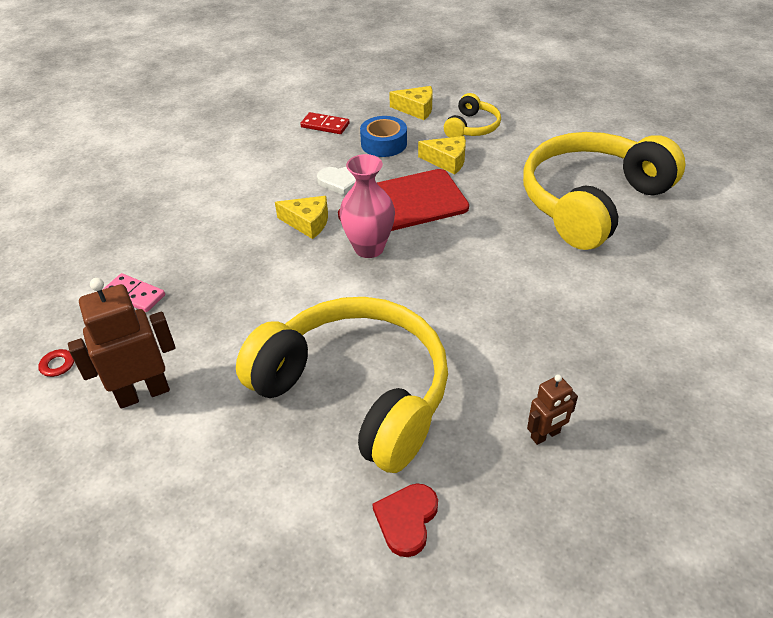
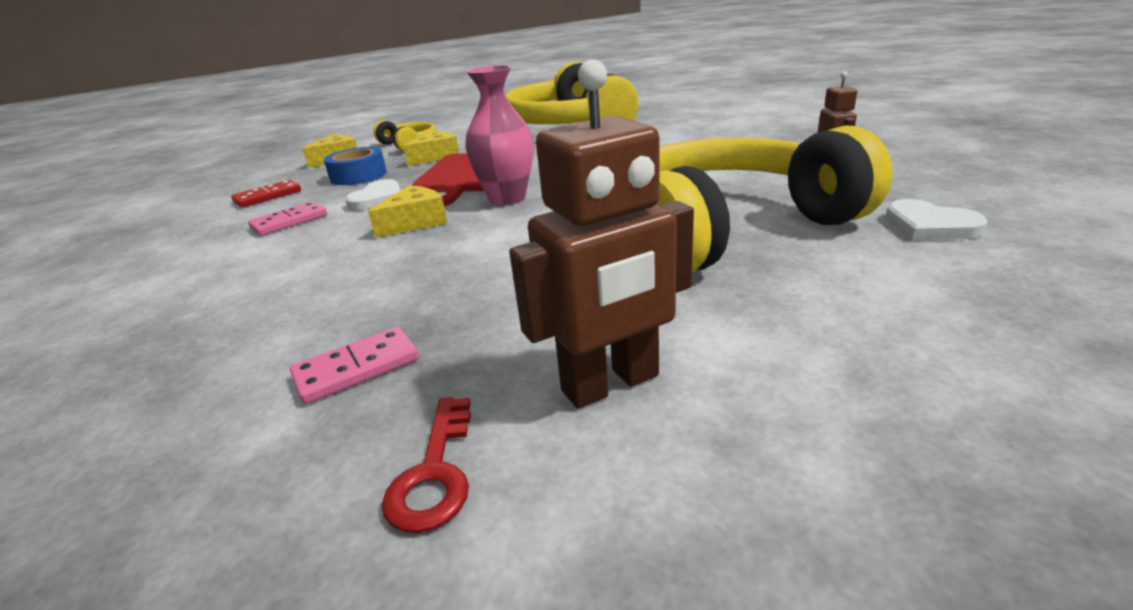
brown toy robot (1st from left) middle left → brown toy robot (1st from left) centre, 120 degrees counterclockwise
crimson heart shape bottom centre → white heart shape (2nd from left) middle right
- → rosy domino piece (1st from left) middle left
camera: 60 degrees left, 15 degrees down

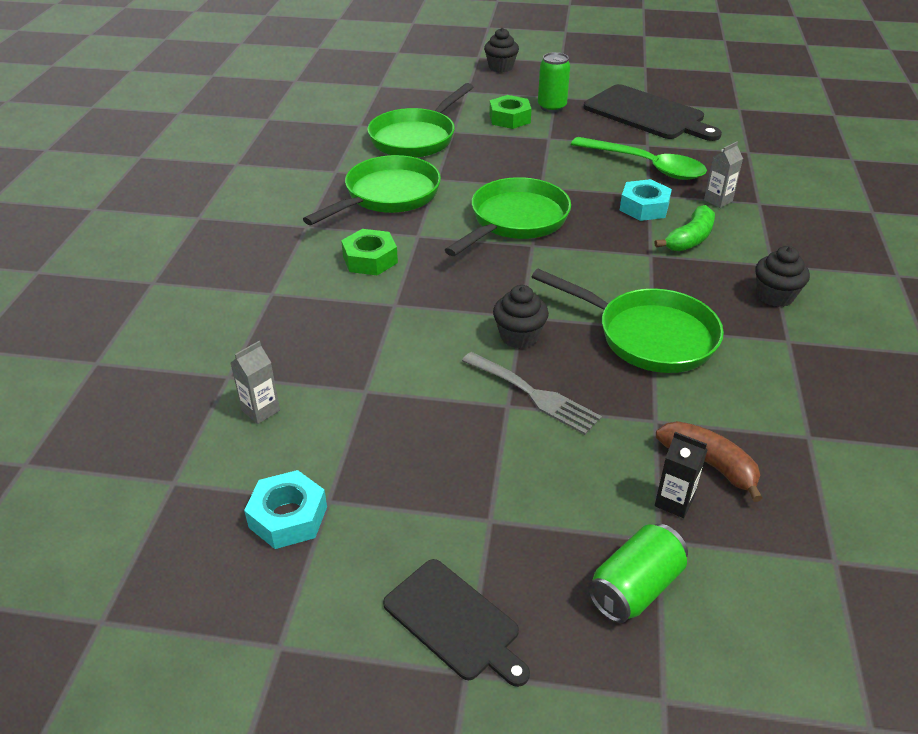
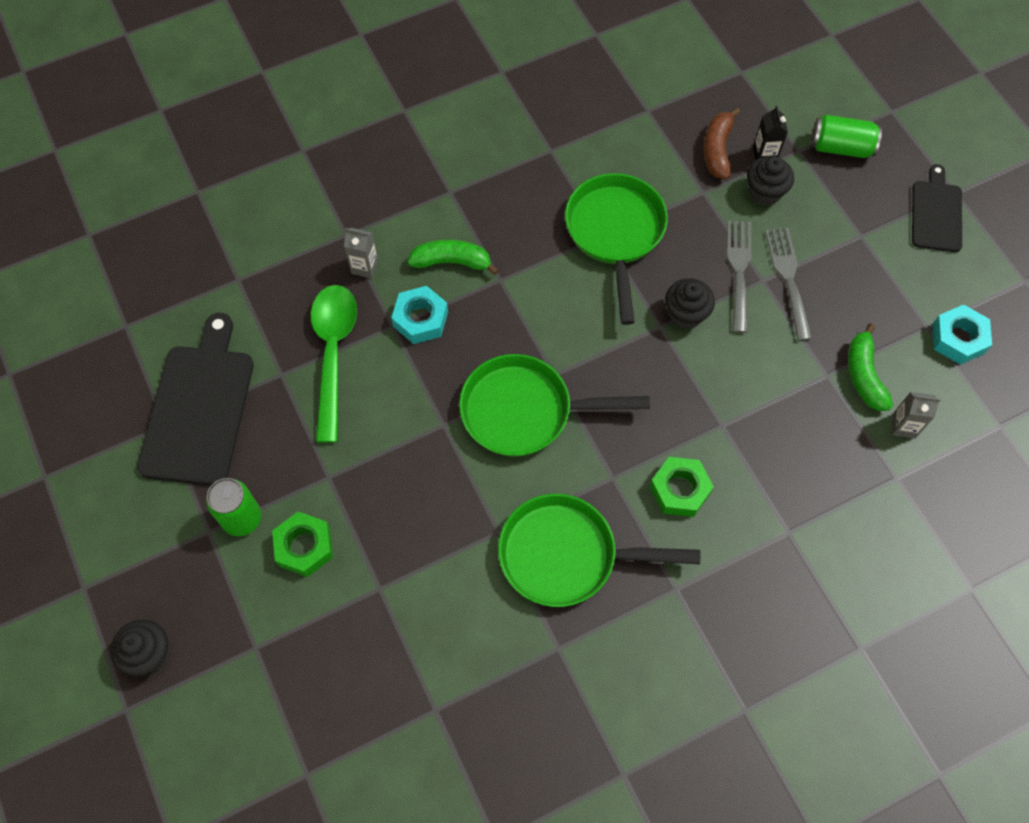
emerald frying pan (2nd from left) top centre → -
jet-black cupcake (3rd from left) middle right → jet-black cupcake (3rd from left) top right, move
- → grey dinner fork (2nd from left) middle right
- → emerald toy banana (2nd from left) middle right
camera: 125 degrees left, 25 degrees up

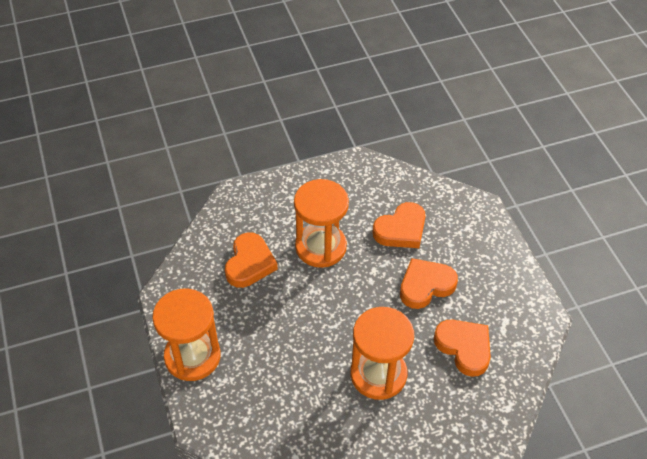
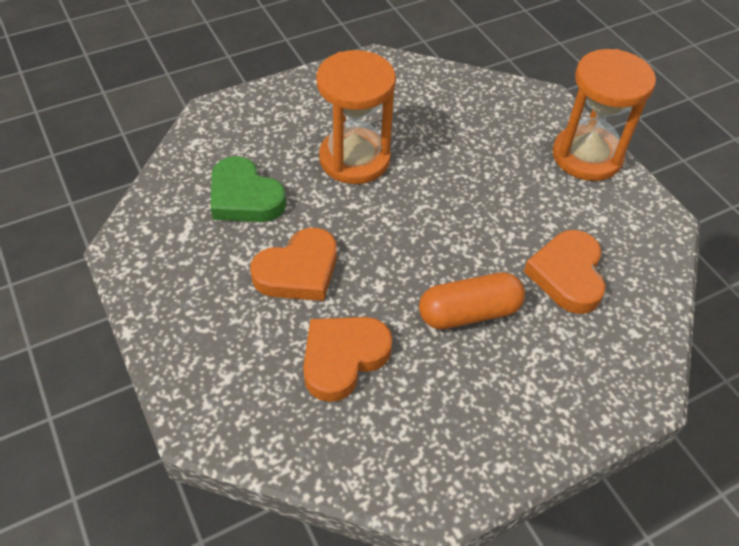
bright orange sandglass (2nd from left) centre → bright orange pill shape centre
bright orange heart shape (4th from left) bottom right → emerald heart shape centre
camera: 170 degrees right, 0 degrees up

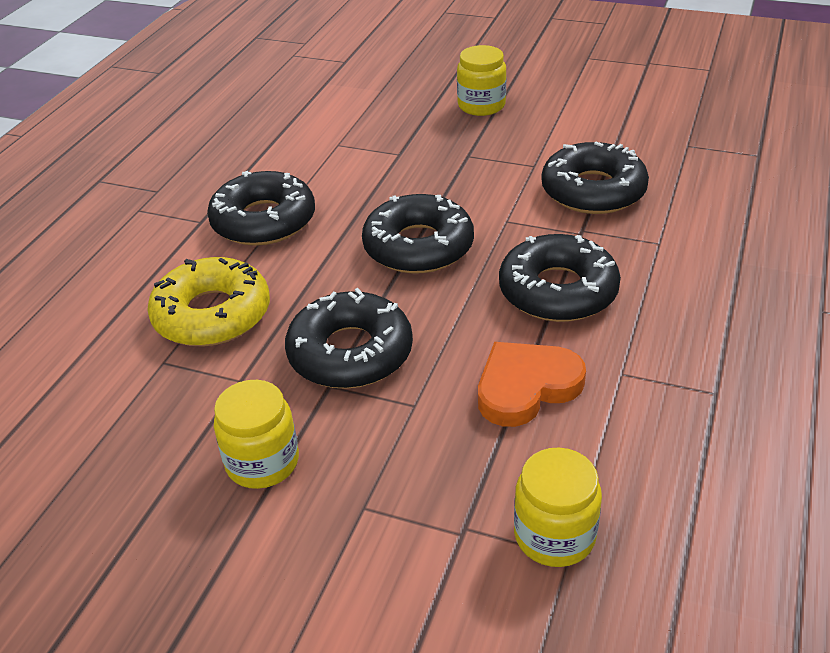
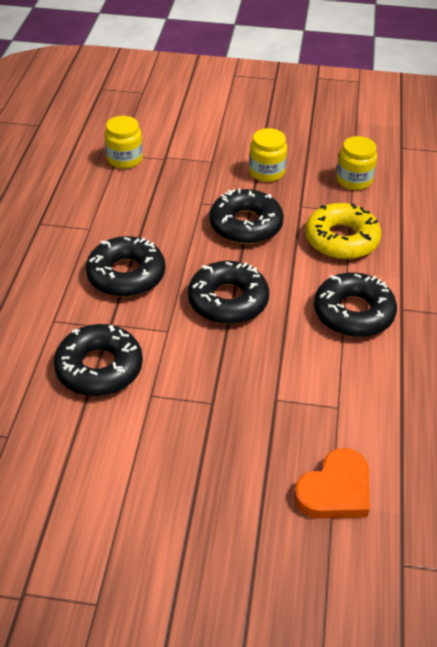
golden jar (2nd from left in the first image) top centre → golden jar (3rd from left) top right, move
bright orange heart shape centre → bright orange heart shape bottom right, move
camera: 165 degrees right, 5 degrees up

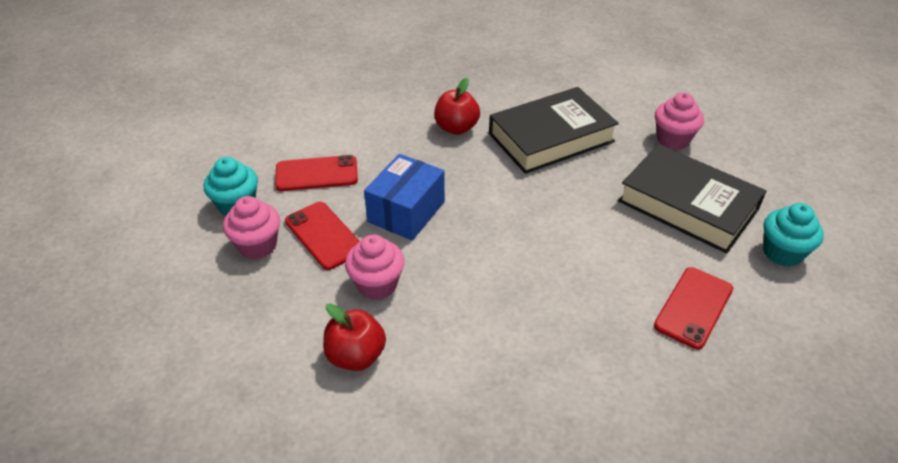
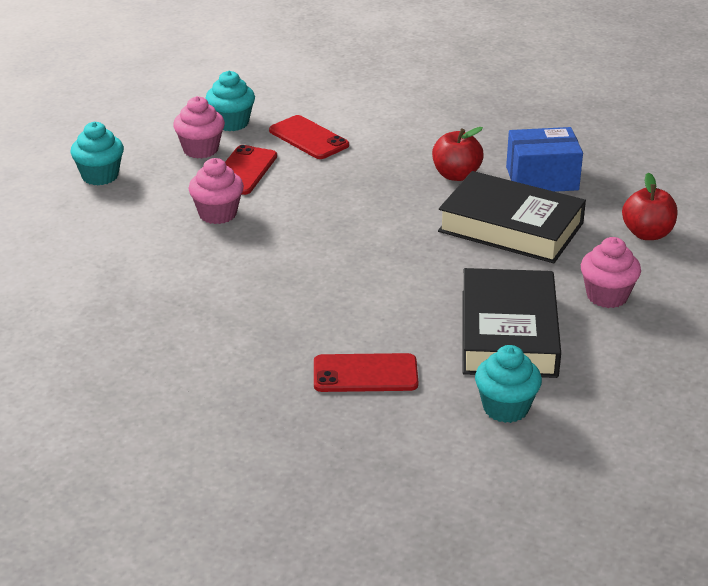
blue parcel centre → blue parcel top right, move
crimson toy apple (1st from left in the first image) bottom centre → crimson toy apple (2nd from left) middle right, move
- → teal cupcake (1st from left) top left
camera: 55 degrees right, 10 degrees down

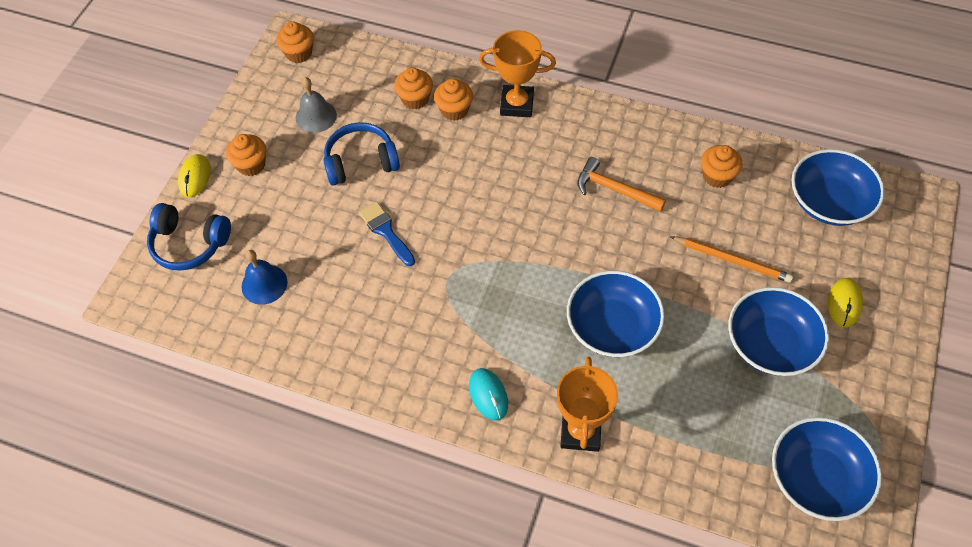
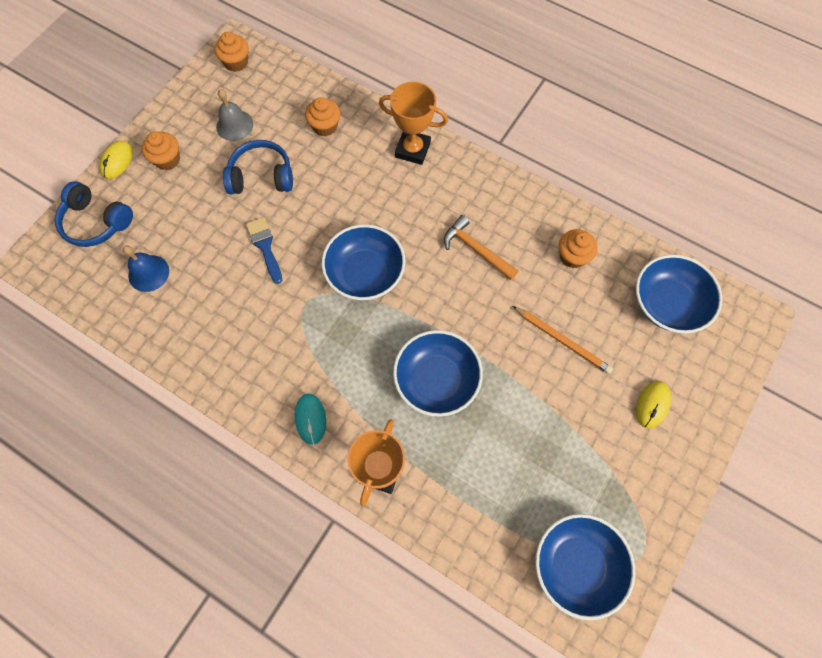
bright orange cupcake (4th from left) top centre → -
blue bowl (2nd from left in the first image) middle right → blue bowl (1st from left) centre, move
camera: 10 degrees right, 10 degrees up

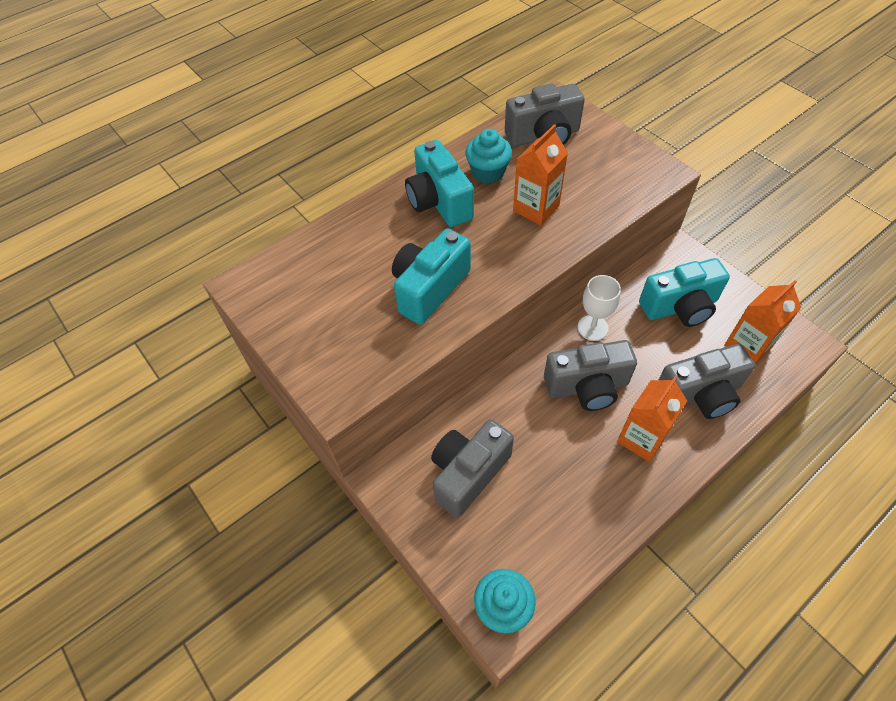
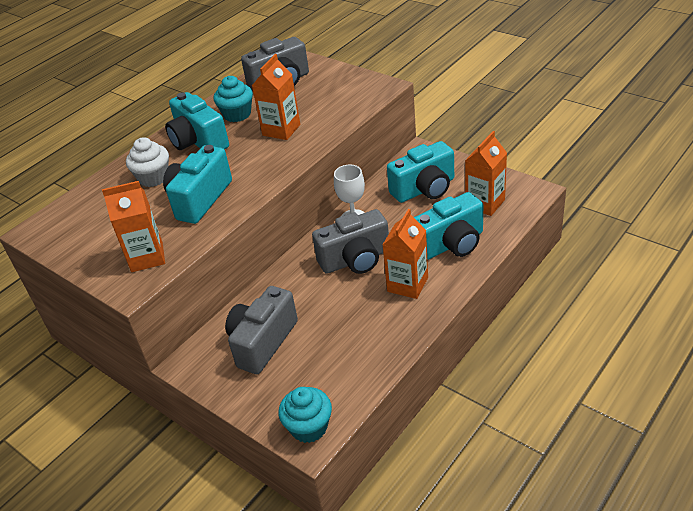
grey compact camera (4th from left) middle right → teal compact camera (4th from left) centre
- → white cupcake top left
- → bright orange carton (1st from left) middle left
camera: 10 degrees left, 15 degrees down

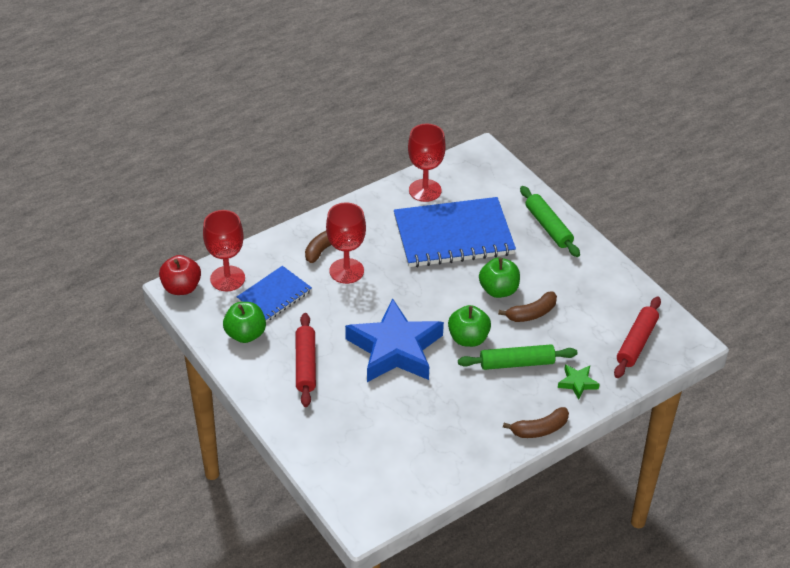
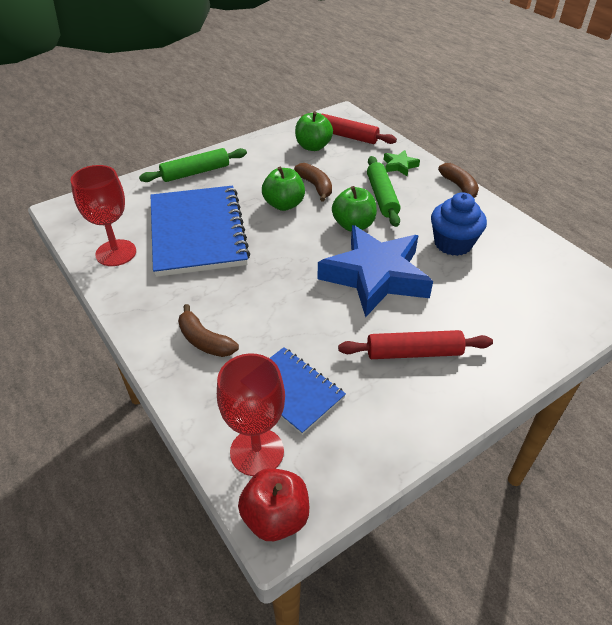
crimson wine glass (2nd from left) centre → -
emerald toy apple (1st from left in the first image) middle left → emerald toy apple (2nd from left) top centre, move
- → blue cupcake middle right
camera: 90 degrees left, 0 degrees up

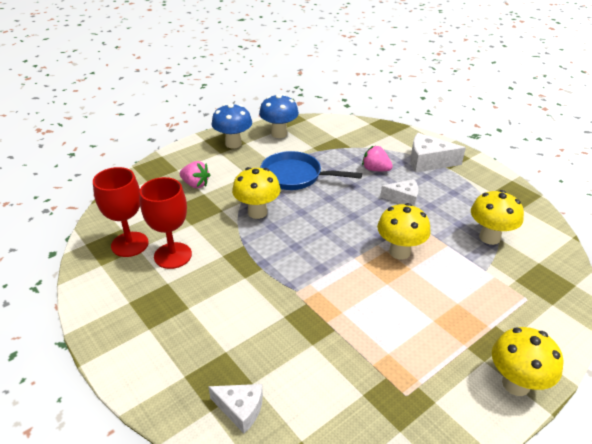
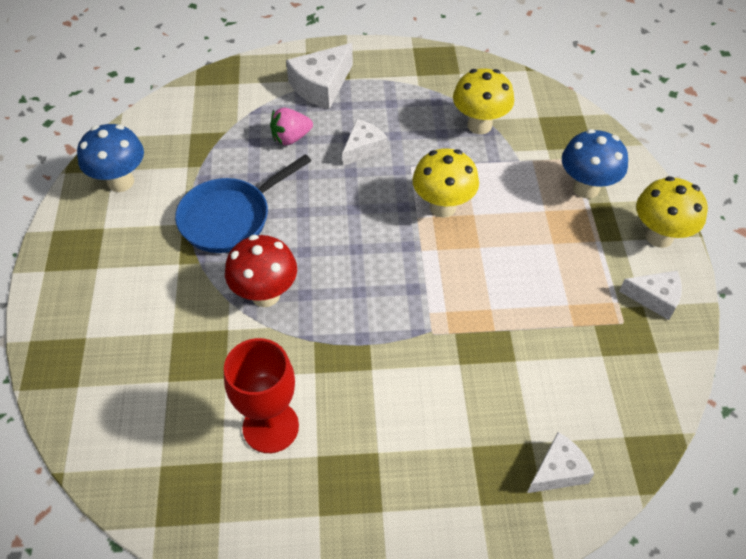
blue mushroom (1st from left in the first image) top centre → blue mushroom (2nd from left) top right, move
rosy toy strawberry (1st from left) middle left → -
crimson wine glass (1st from left) middle left → -
golden mushroom (1st from left) centre → crimson mushroom centre
- → white cheese wedge (4th from left) middle right
camera: 55 degrees left, 15 degrees up

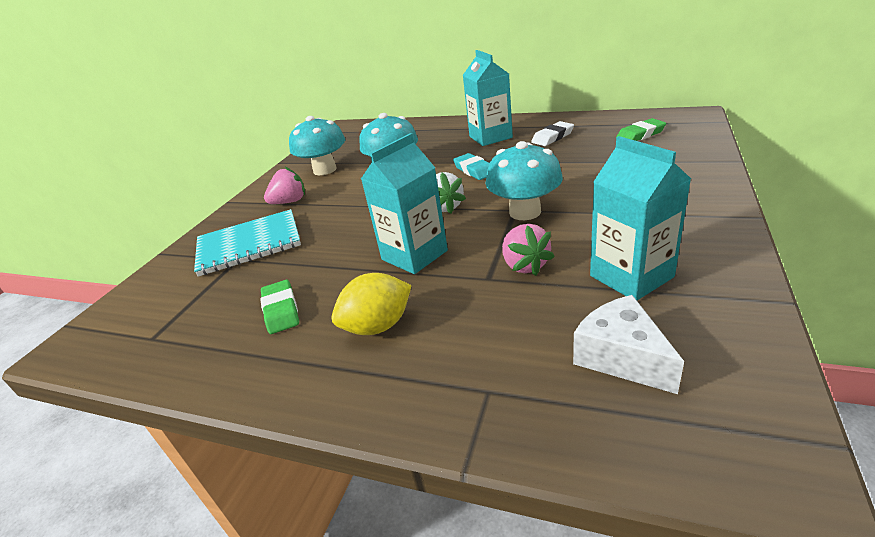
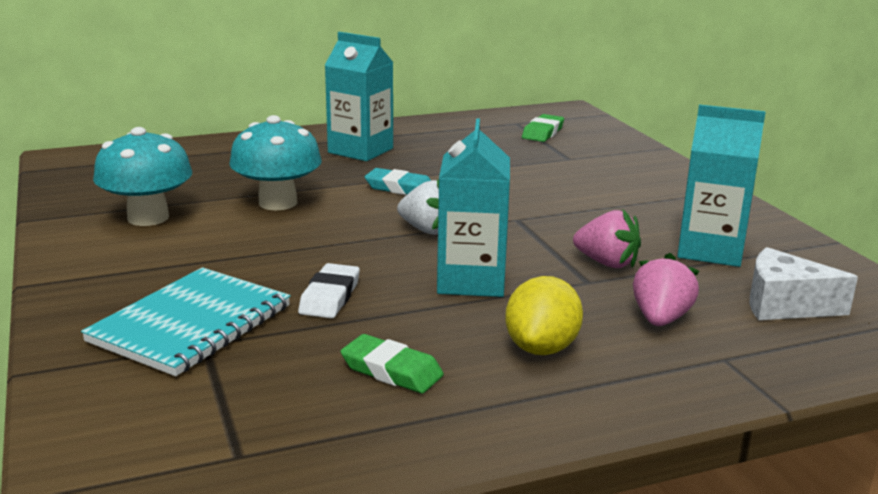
white pencil eraser top centre → white pencil eraser centre, move
teal mushroom (3rd from left) centre → -
rosy toy strawberry (1st from left in the first image) middle left → rosy toy strawberry (2nd from left) middle right, move
camera: 45 degrees left, 10 degrees down

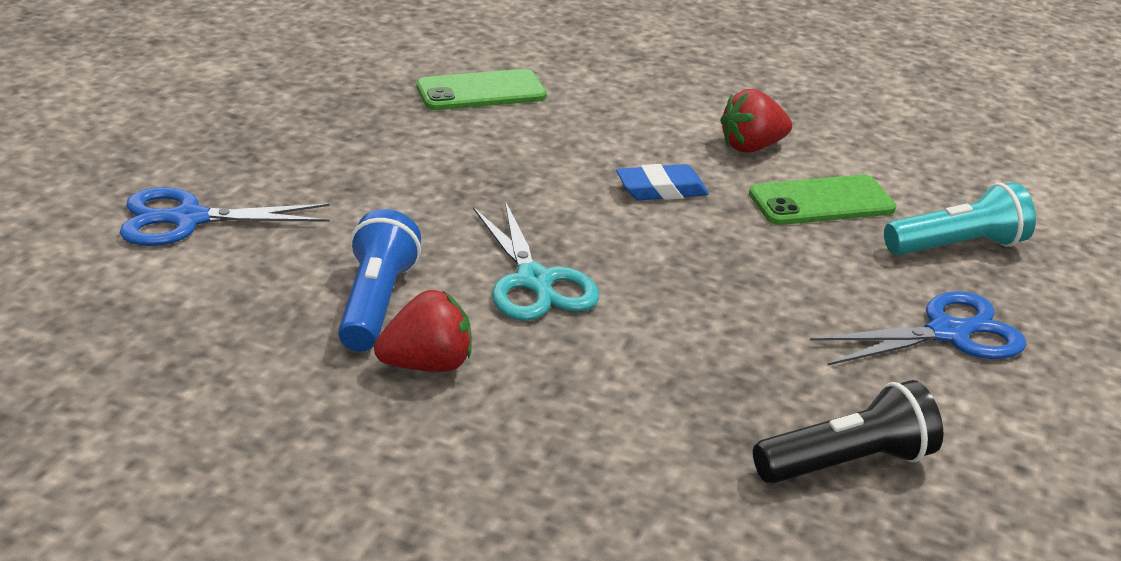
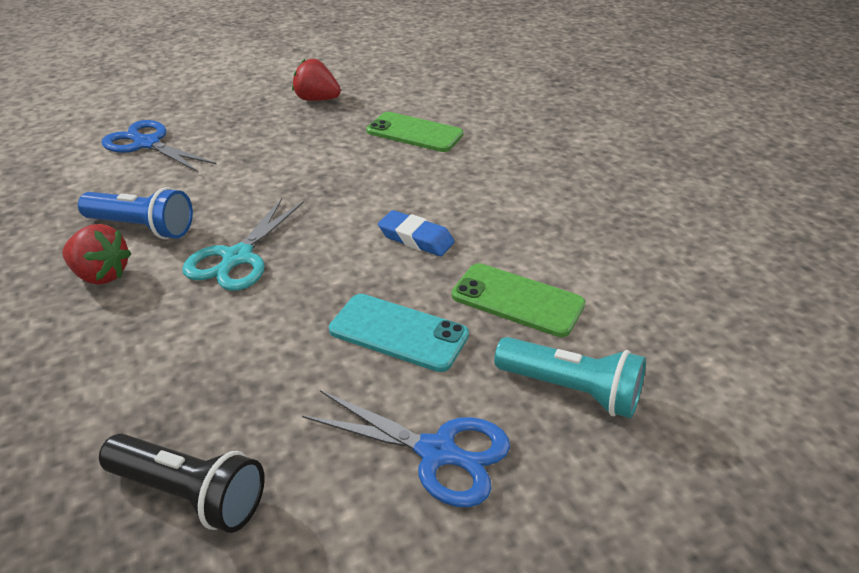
crimson toy strawberry (2nd from left) top right → crimson toy strawberry (2nd from left) top centre, move
blue torch centre → blue torch middle left, 60 degrees clockwise
- → teal mobile phone centre
camera: 45 degrees right, 5 degrees up

